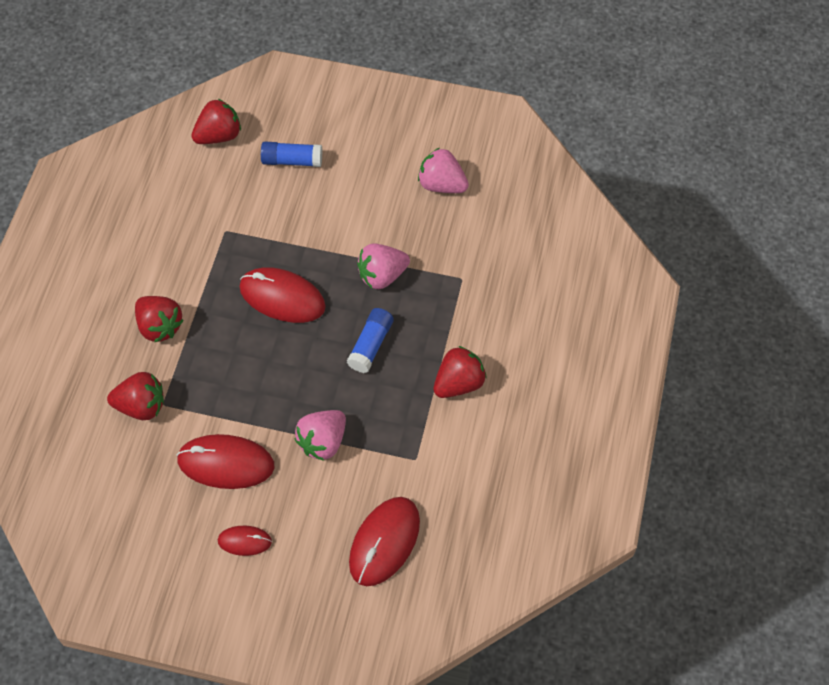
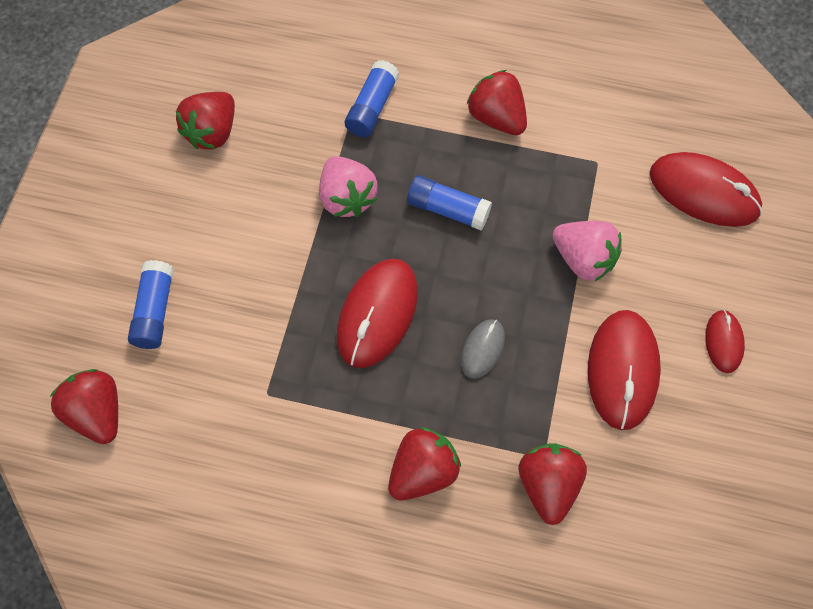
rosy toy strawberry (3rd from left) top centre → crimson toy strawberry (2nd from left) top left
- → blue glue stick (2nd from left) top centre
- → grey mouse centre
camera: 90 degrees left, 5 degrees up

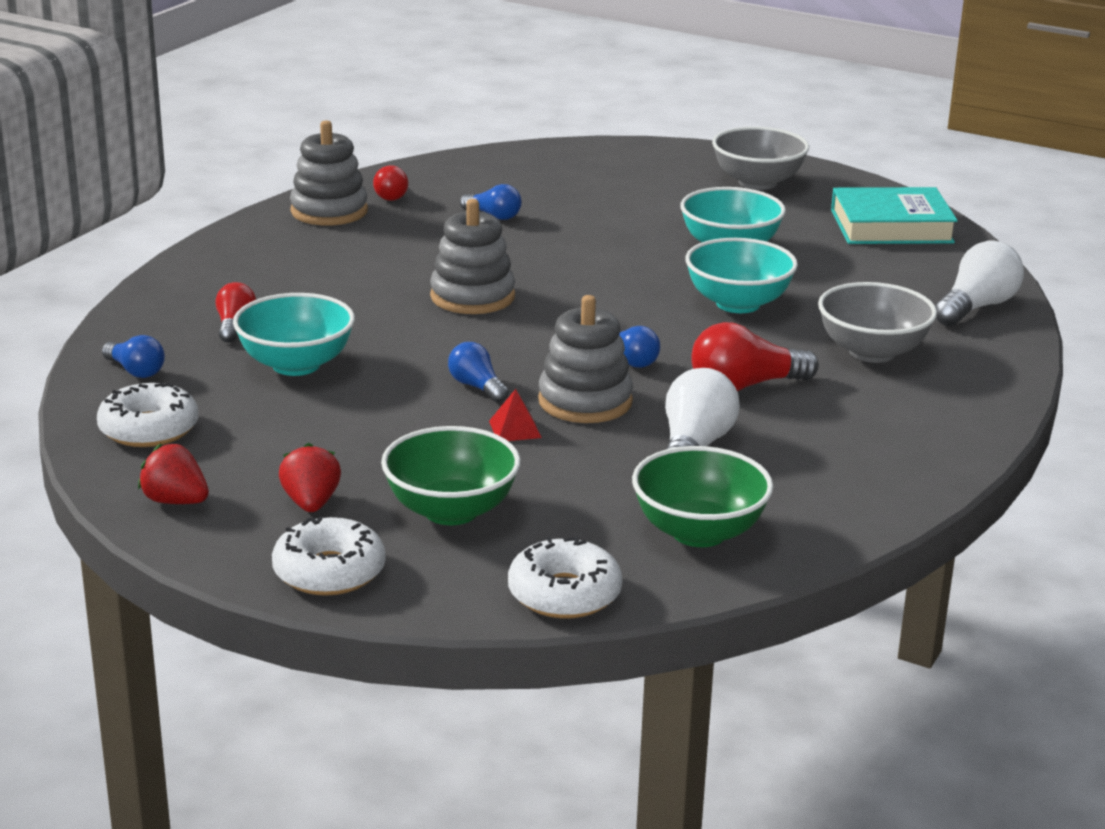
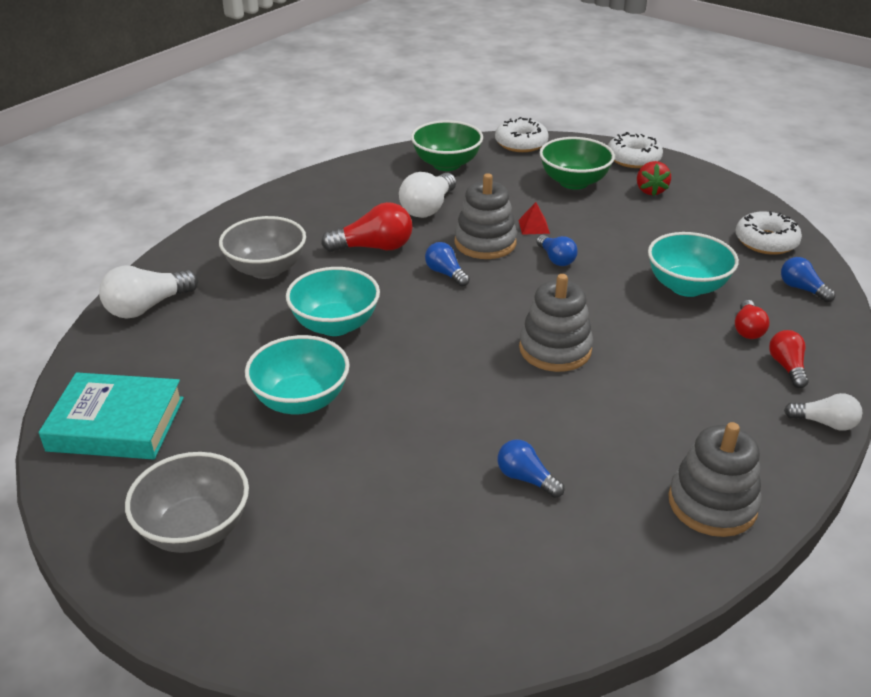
crimson lightbulb (2nd from left in the first image) top centre → crimson lightbulb (3rd from left) middle right, move
crimson toy strawberry (1st from left) middle left → -
- → white lightbulb (3rd from left) middle right
camera: 170 degrees left, 10 degrees up

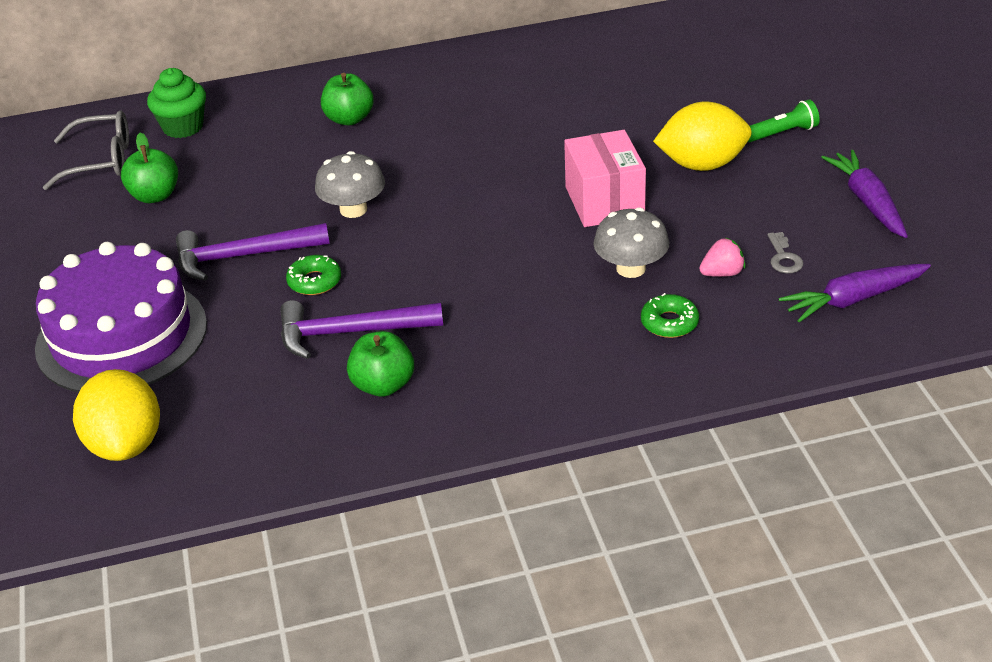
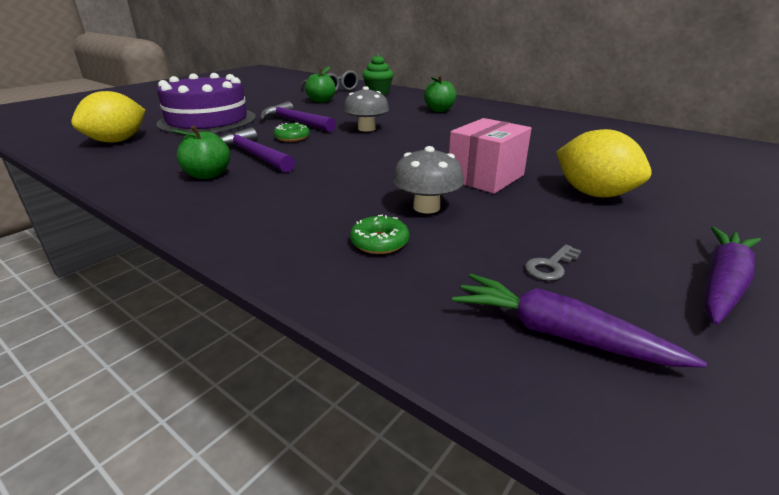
emerald torch top right → -
rosy toy strawberry middle right → -
camera: 50 degrees right, 10 degrees down

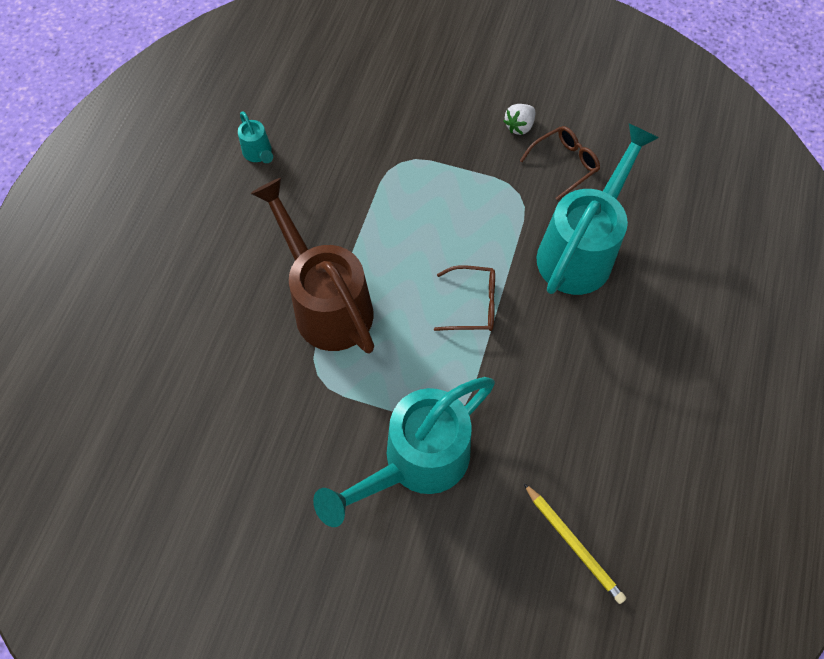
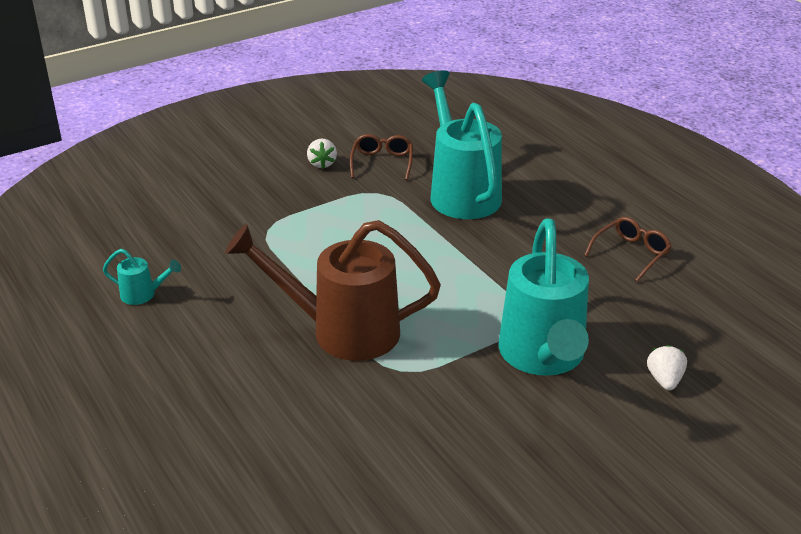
brown eyeglasses (1st from left in the first image) centre → brown eyeglasses (2nd from left) middle right, move
golden wooden pencil bottom right → -
- → white toy strawberry (2nd from left) bottom right
camera: 50 degrees left, 30 degrees down

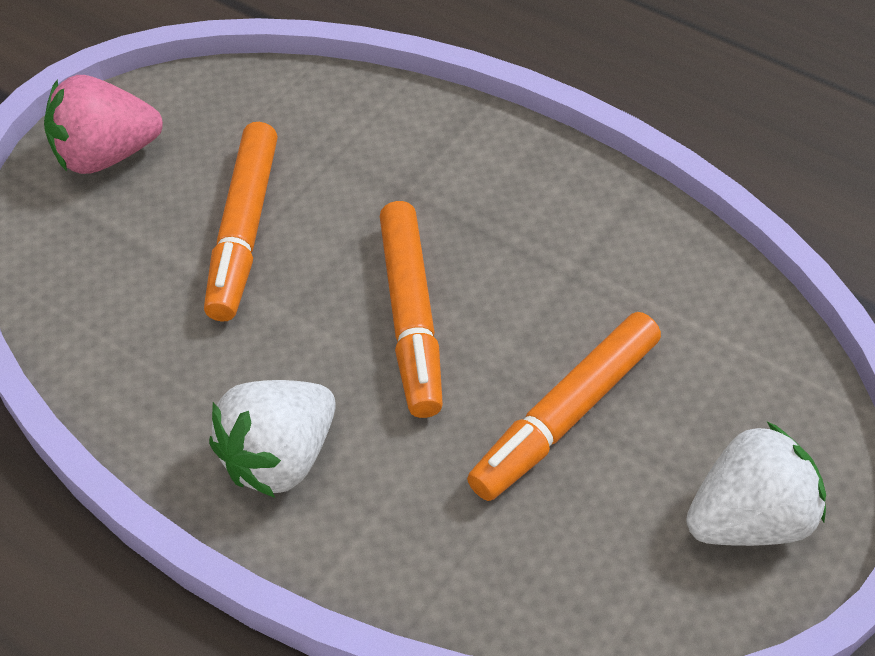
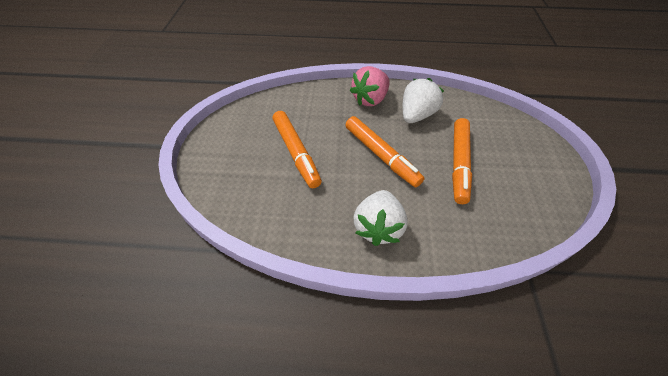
rosy toy strawberry top left → rosy toy strawberry top centre, move
white toy strawberry (2nd from left) bottom right → white toy strawberry (2nd from left) top centre, move
camera: 30 degrees left, 0 degrees up

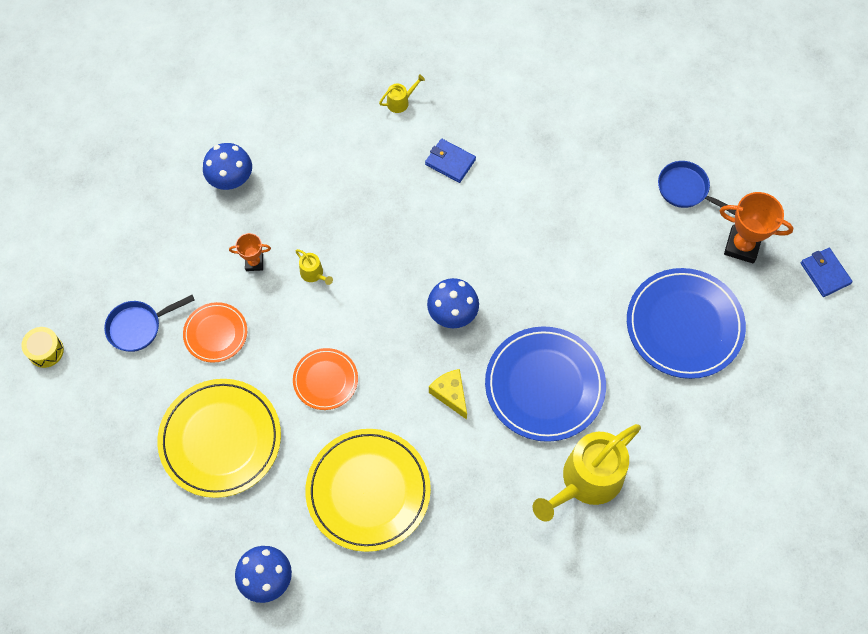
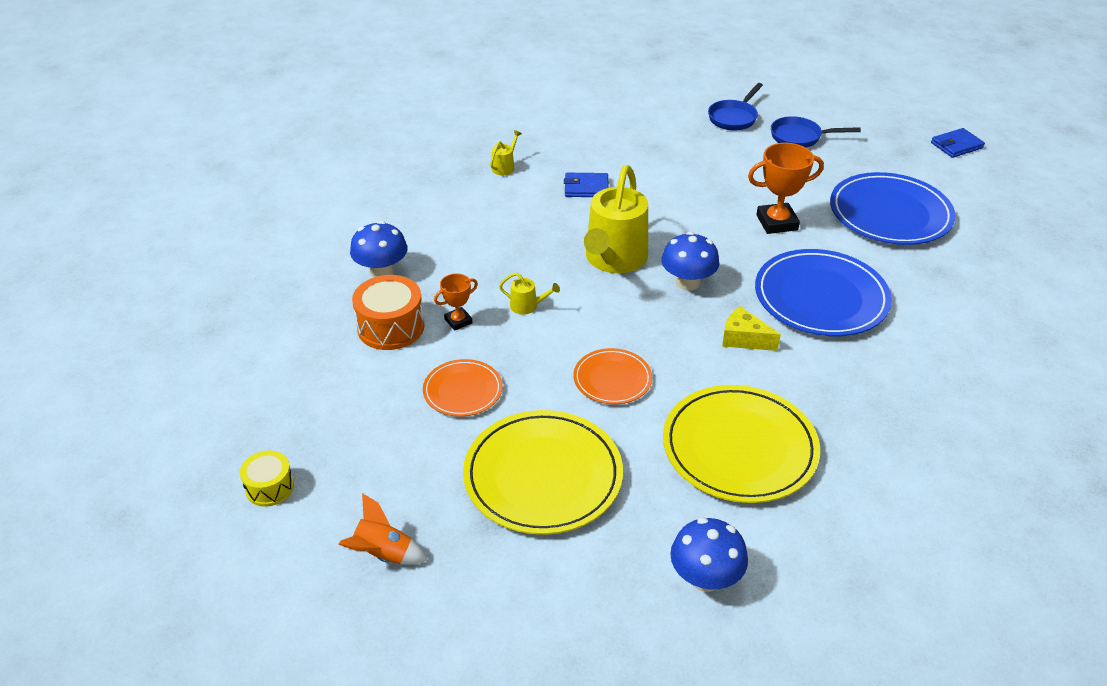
bright orange award cup (2nd from left) middle right → bright orange award cup (2nd from left) top right, move
blue card wallet (2nd from left) middle right → blue card wallet (2nd from left) top right, 60 degrees counterclockwise
blue frying pan (1st from left) middle left → blue frying pan (1st from left) top centre, move
golden watering pot (3rd from left) bottom right → golden watering pot (3rd from left) top centre, move
- → bright orange drum centre
- → bright orange toy rocket bottom centre
camera: 30 degrees left, 25 degrees down

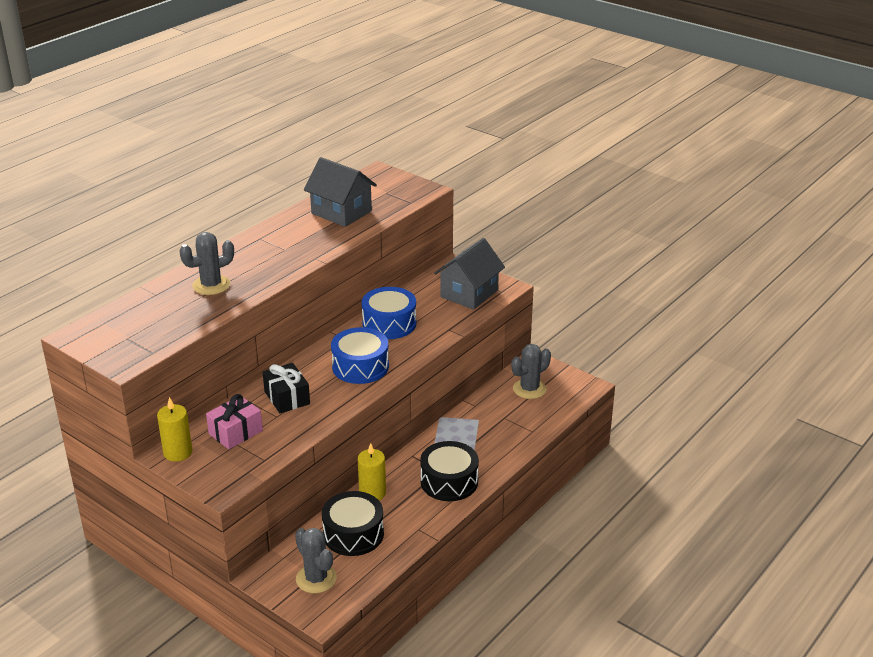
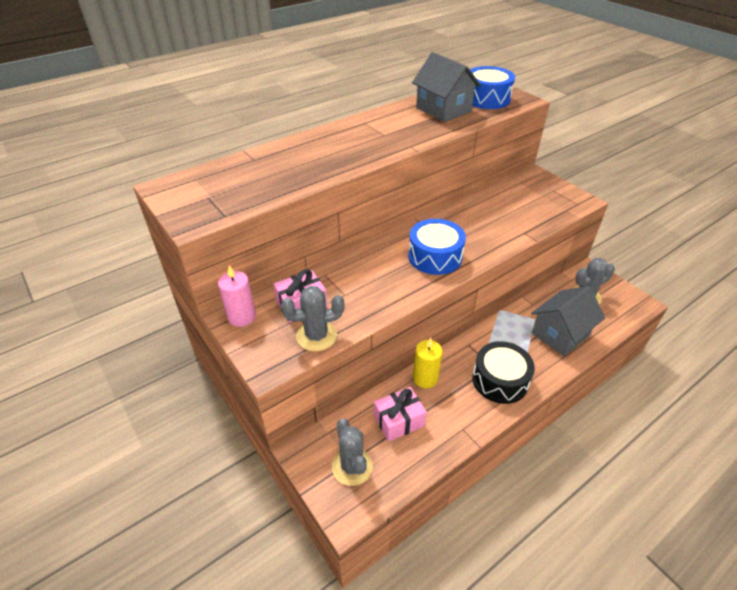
grey cactus (1st from left) middle left → grey cactus (1st from left) centre, move
grey cottage (2nd from left) centre → grey cottage (2nd from left) middle right, move
blue drum (2nd from left) centre → blue drum (2nd from left) top right, move
jet-black wrapped gift middle left → -
golden candle (1st from left) middle left → rosy candle middle left
jet-black drum (1st from left) bottom centre → rosy wrapped gift (2nd from left) bottom centre
camera: 15 degrees right, 10 degrees up

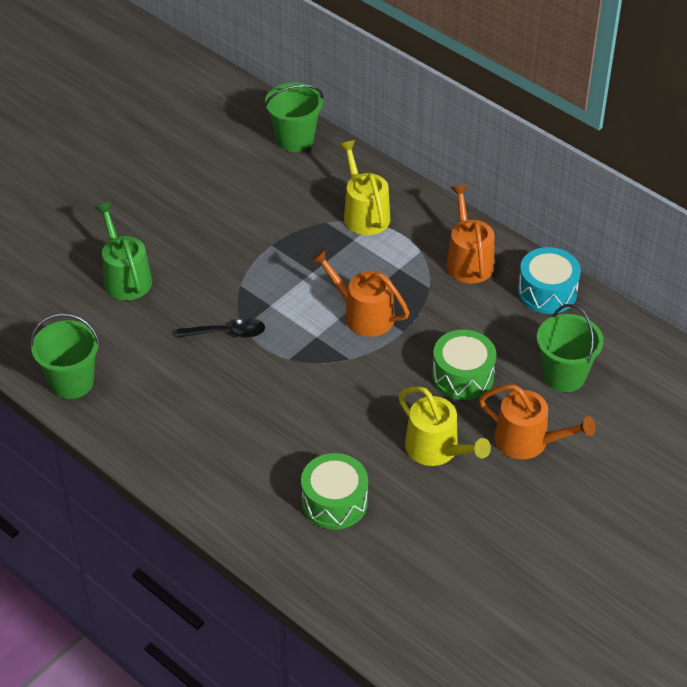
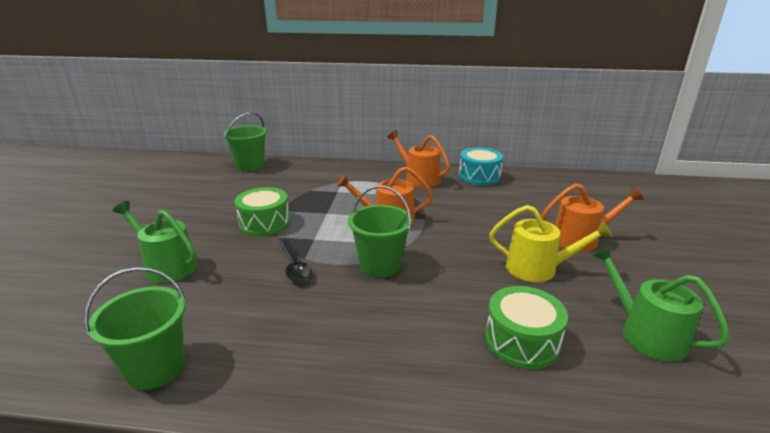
golden watering pot (1st from left) top centre → -
emerald bucket (3rd from left) middle right → emerald bucket (3rd from left) centre, move
jet-black teaspoon middle left → jet-black teaspoon centre, 105 degrees clockwise
emerald drum (2nd from left in the first image) middle right → emerald drum (1st from left) centre, move
- → emerald watering pot (2nd from left) bottom right
camera: 35 degrees left, 20 degrees down

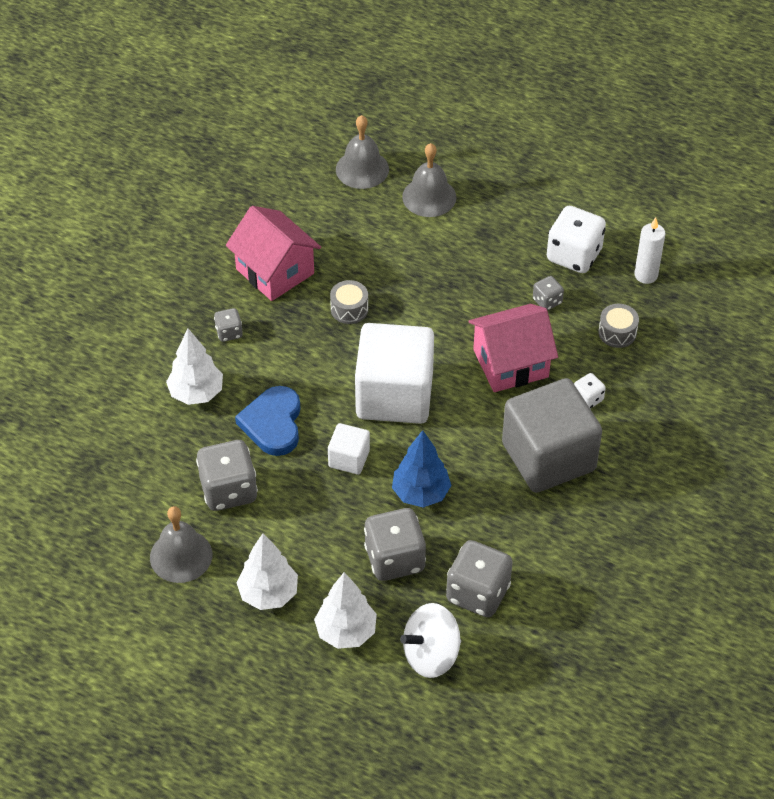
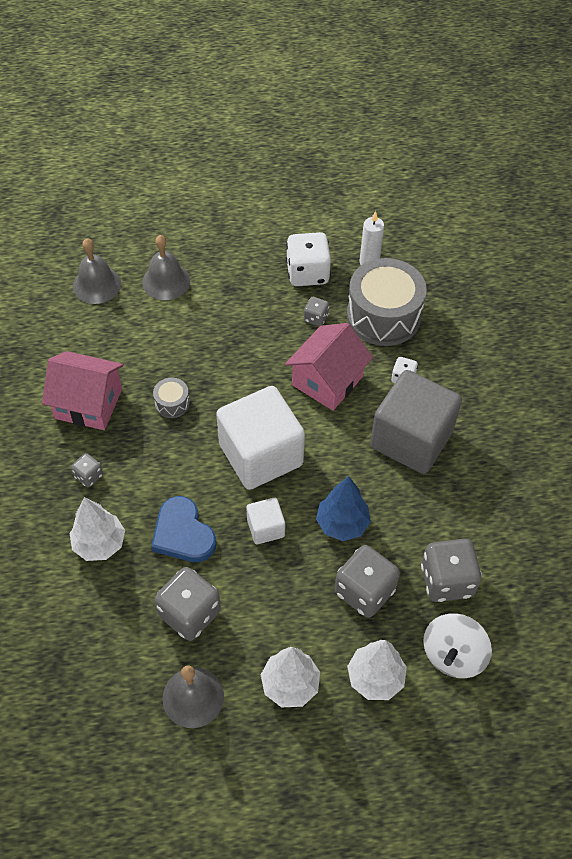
grey drum (2nd from left) middle right, x2.27
camera: 35 degrees left, 5 degrees up

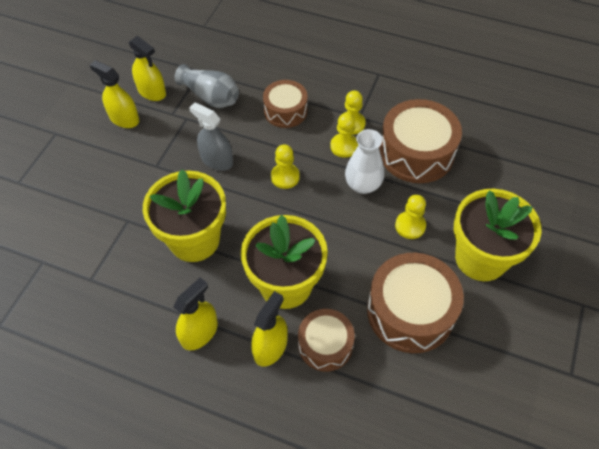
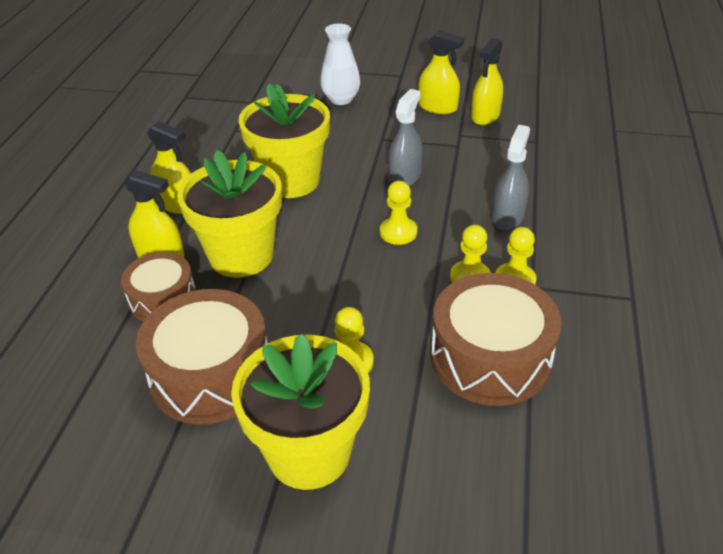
golden spray cleaner (1st from left in the first image) top left → golden spray cleaner (3rd from left) top centre, 90 degrees clockwise
grey tall vase top centre → -
brown drum (1st from left) top centre → grey spray cleaner (2nd from left) top right
white tall vase centre → white tall vase top centre, move
camera: 80 degrees right, 15 degrees down

